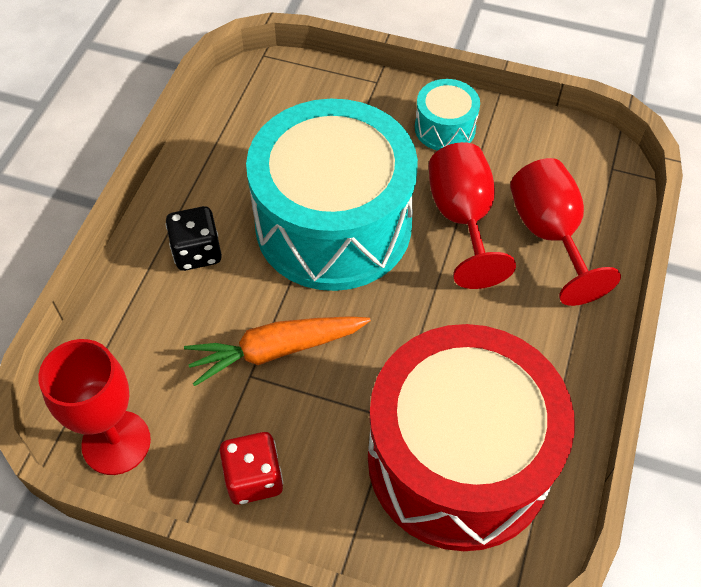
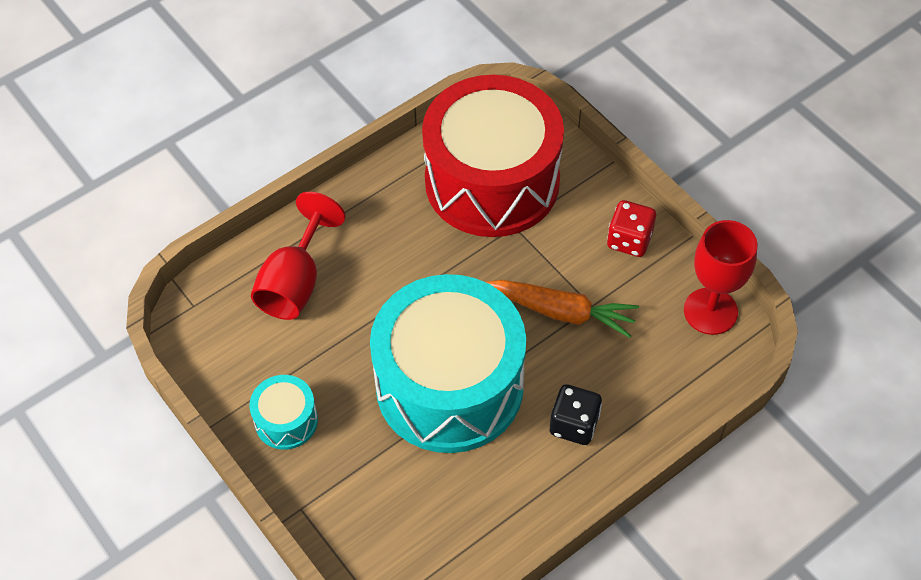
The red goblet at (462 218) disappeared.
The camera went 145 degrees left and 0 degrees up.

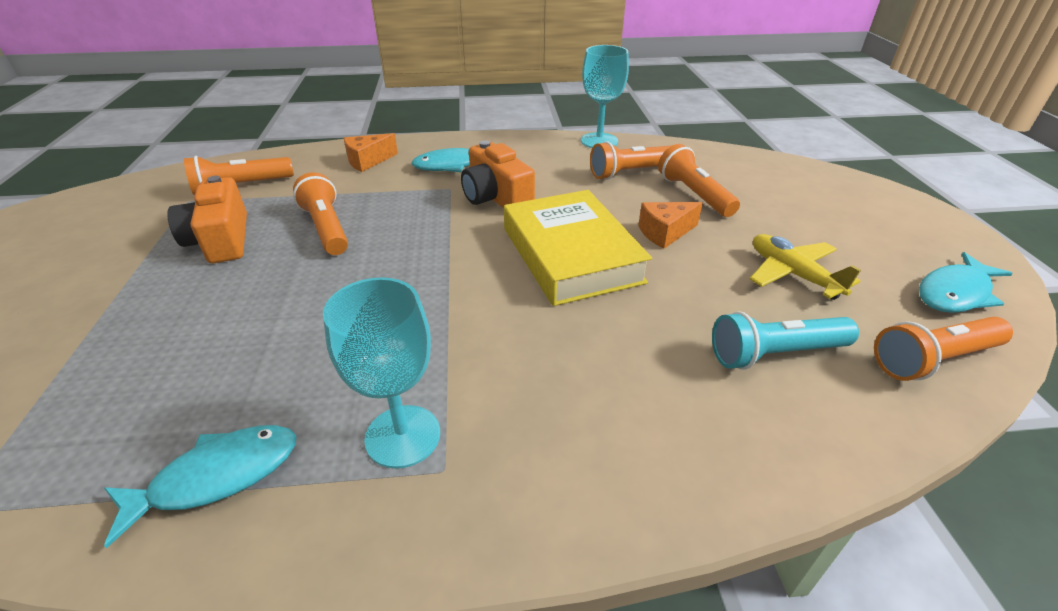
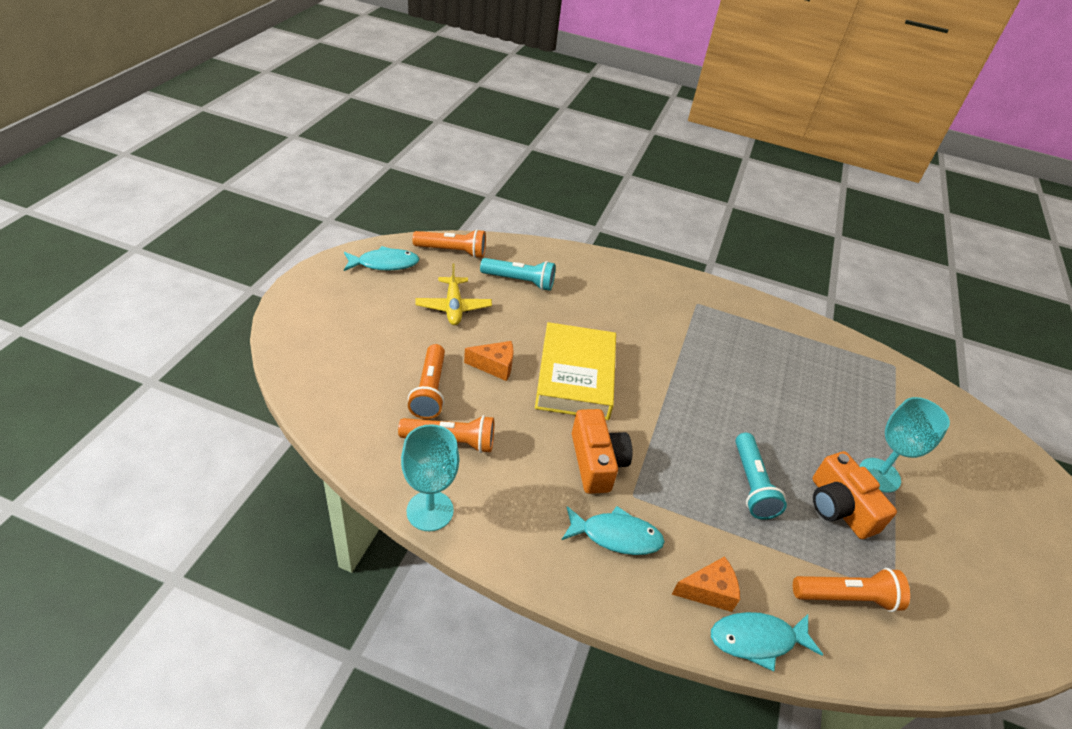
The turquoise fish moved from (217 476) to (757 640).
The turquoise goblet moved from (403 436) to (879 475).
The orange flashlight at (326 228) became the turquoise flashlight at (752 484).
The orange camera at (221 240) turned 150 degrees clockwise.
The camera went 160 degrees left and 5 degrees up.

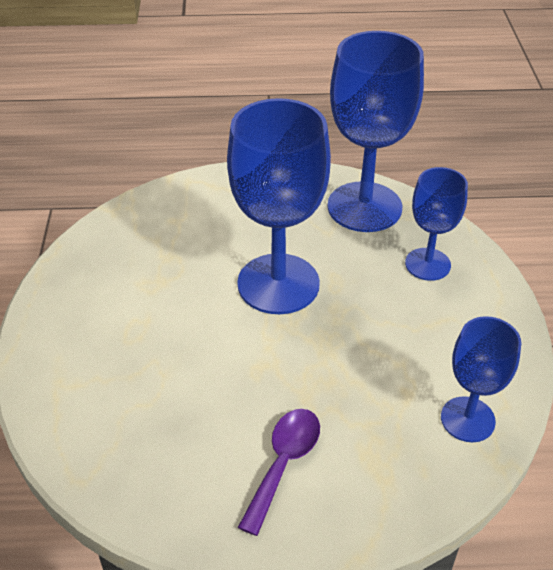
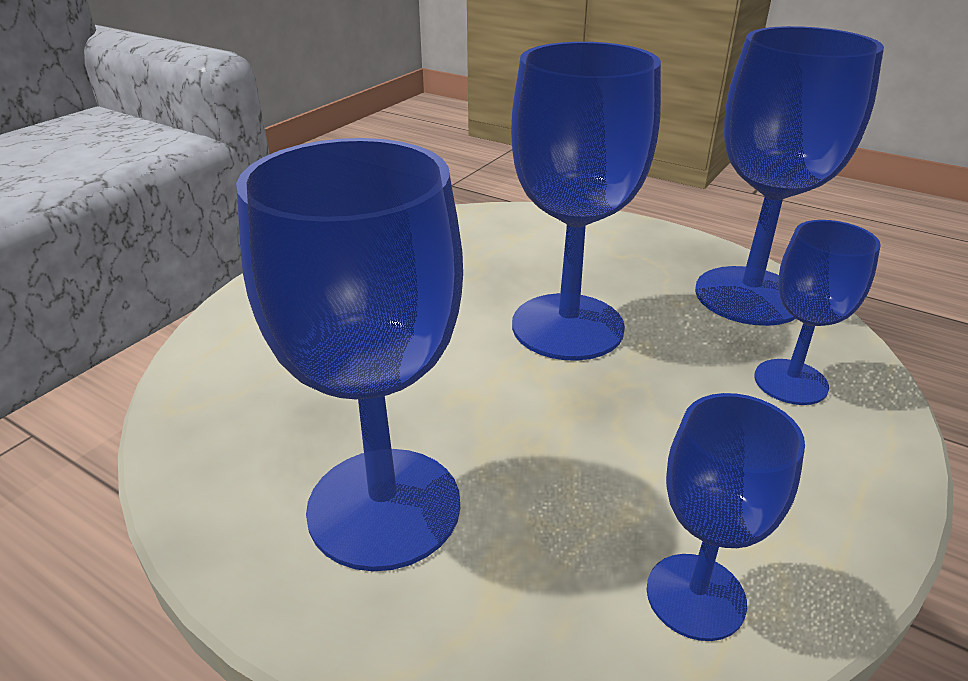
The purple spoon at (284 463) was replaced by the blue goblet at (384 507).
The camera went 35 degrees right and 10 degrees down.

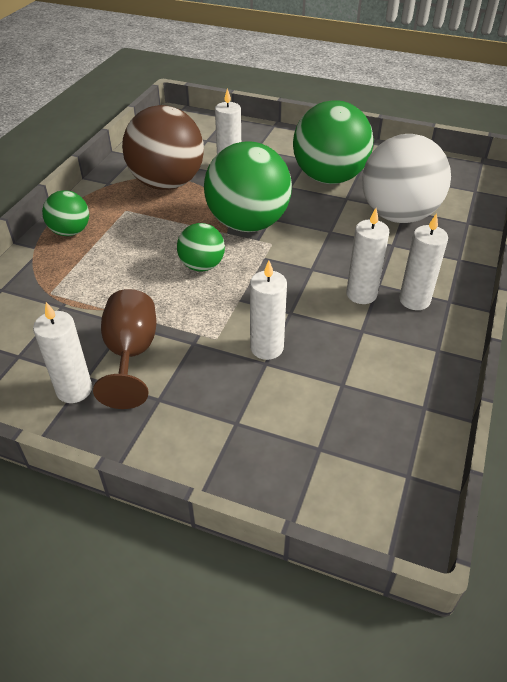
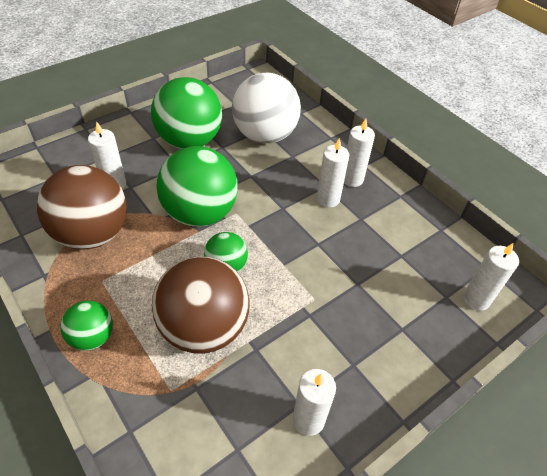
The brown goblet at (131 354) disappeared.
The brown ball at (204 328) appeared.
The white candle moved from (266 348) to (476 299).
The camera went 60 degrees left and 5 degrees up.

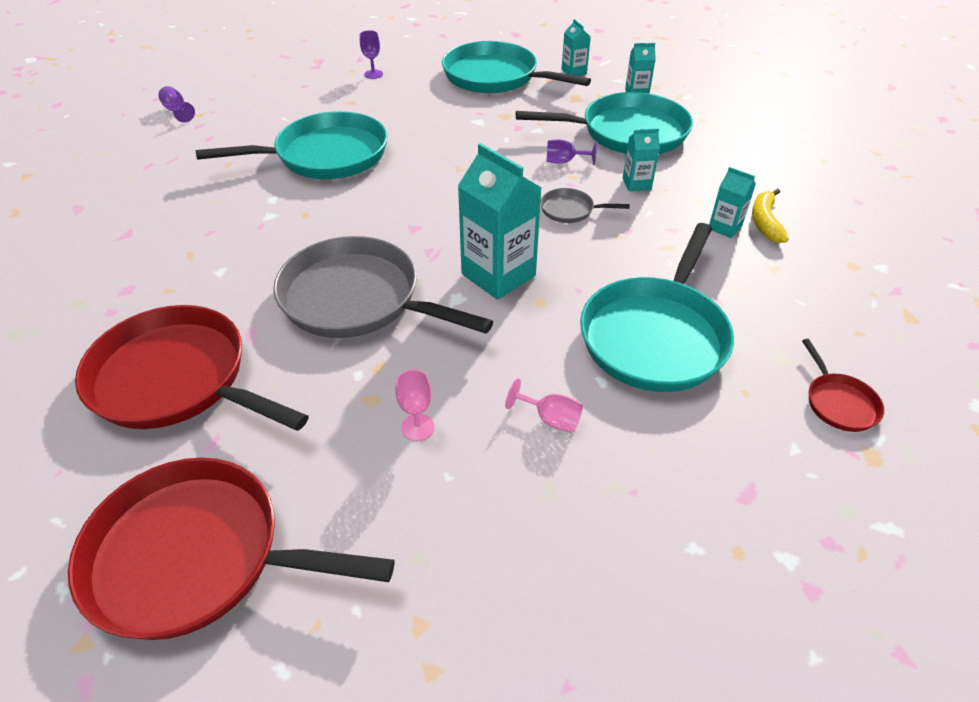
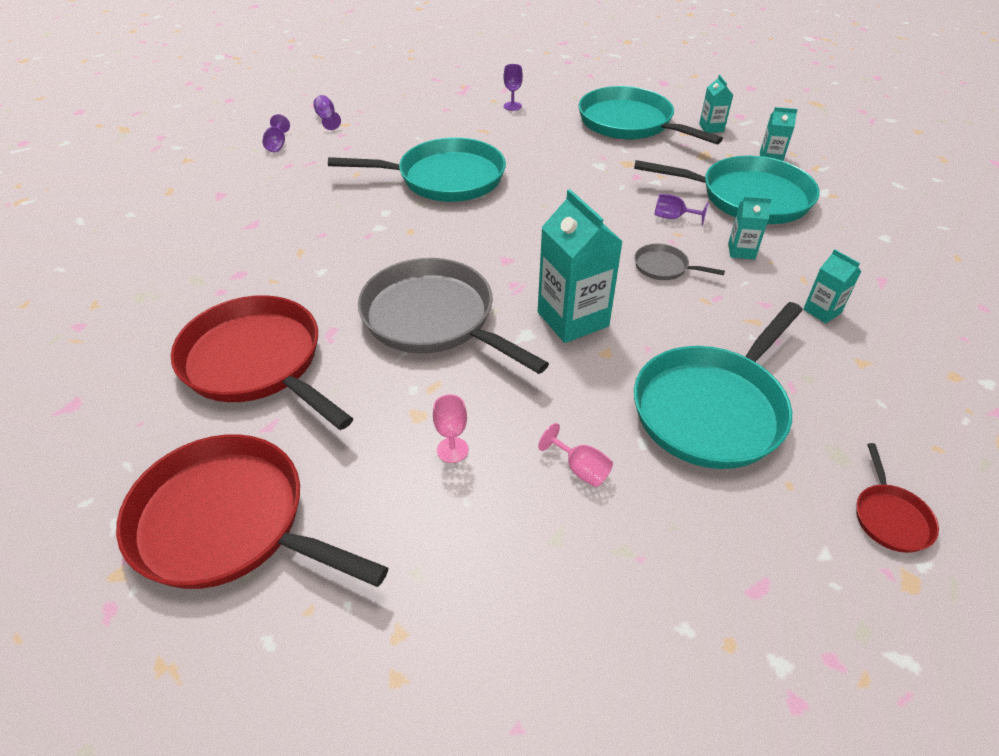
The yellow banana at (765 222) disappeared.
The purple goblet at (277 145) appeared.
The camera went 15 degrees right and 0 degrees up.

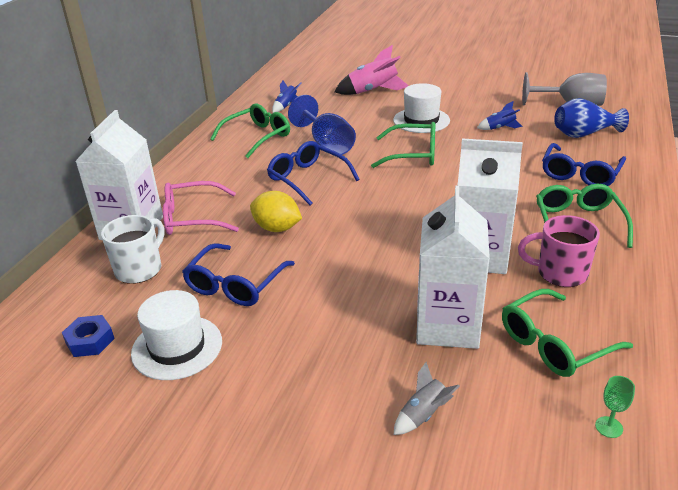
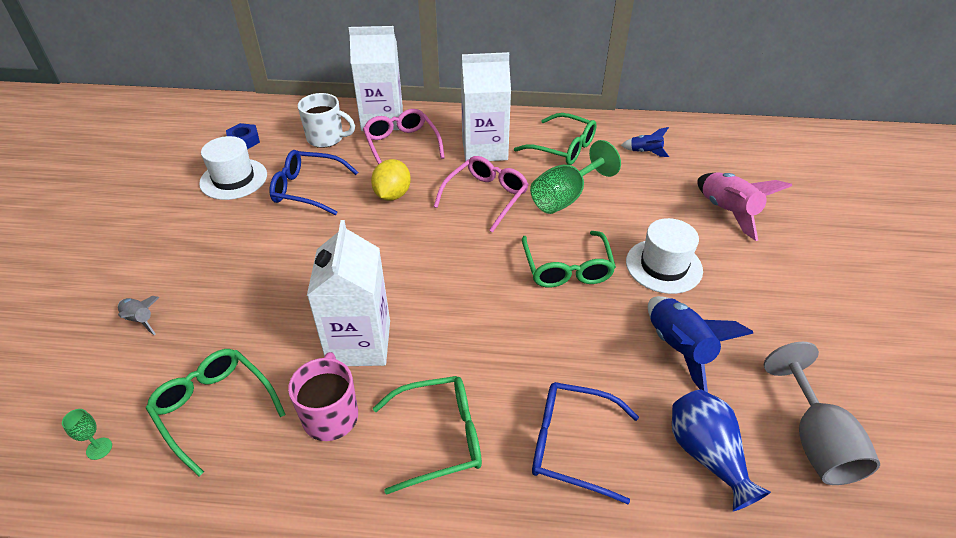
The white carton moved from (447 326) to (484 149).
The blue glasses at (307 179) became the pink glasses at (486 197).
The blue goblet at (327 144) became the green goblet at (565 197).
The blue rocket at (500 128) changed to 1.87 times the size.
The camera went 75 degrees right and 10 degrees up.

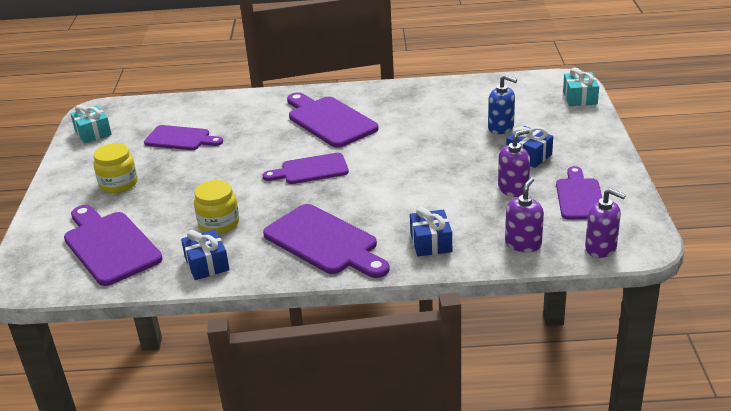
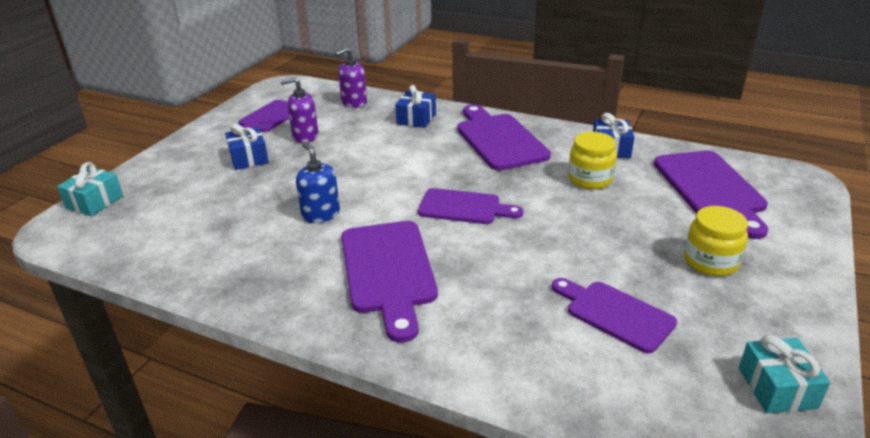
The purple soap dispenser at (601 248) disappeared.
The blue soap dispenser moved from (501 127) to (321 214).
The camera went 155 degrees left and 0 degrees up.

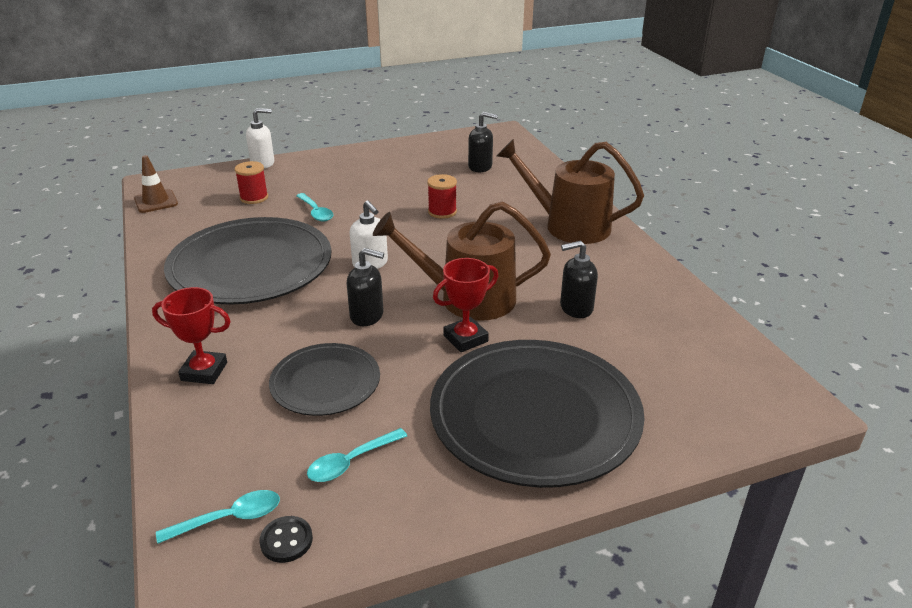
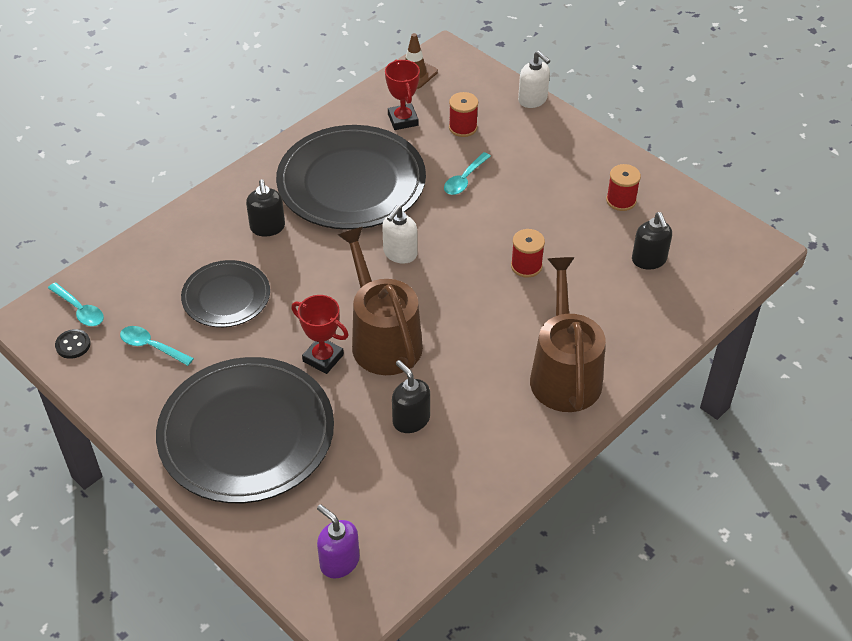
The purple soap dispenser at (339 562) appeared.
The red spool at (621 200) appeared.
The red trophy moved from (204 371) to (403 120).
The black soap dispenser moved from (367 316) to (267 227).
The camera went 65 degrees right and 15 degrees up.

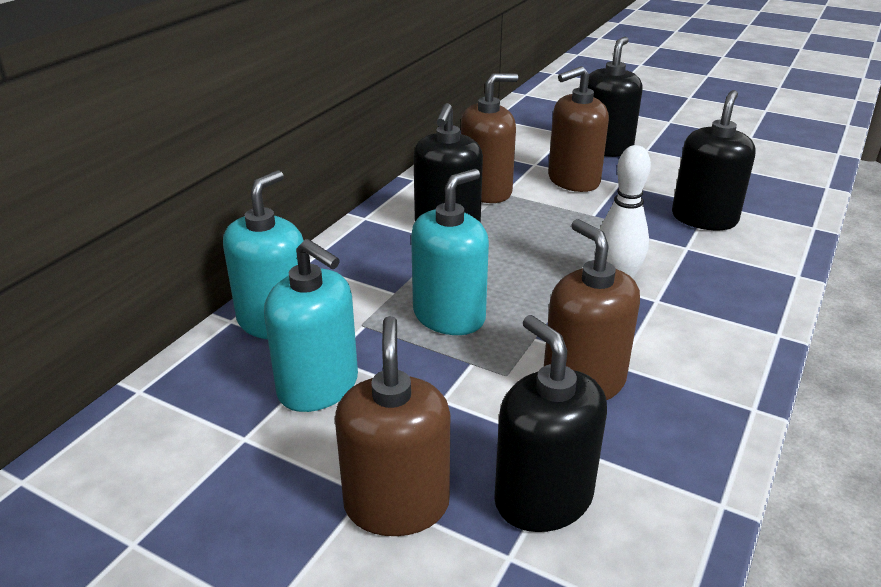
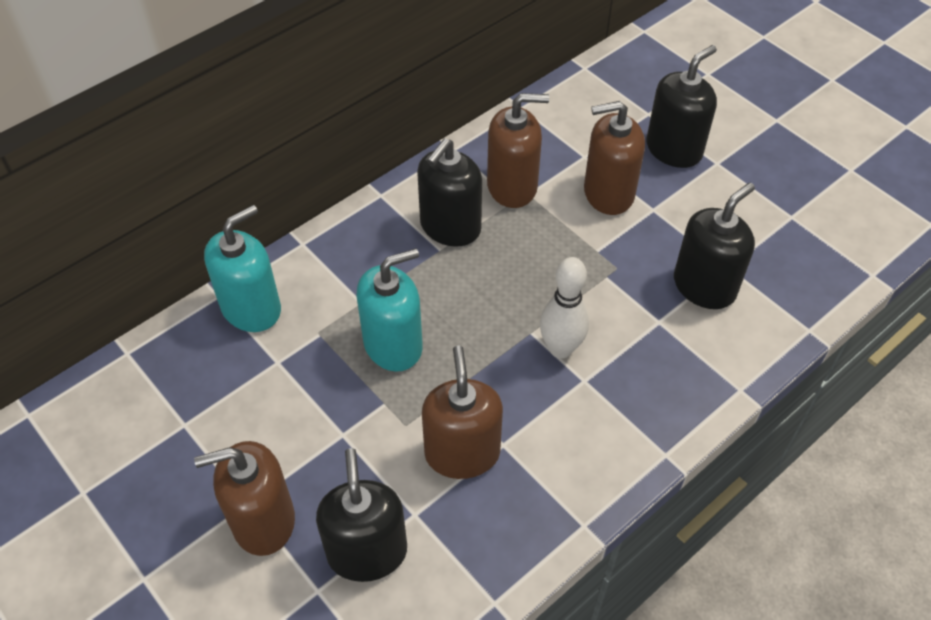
The turquoise soap dispenser at (318 387) disappeared.
The brown soap dispenser at (396 504) turned 120 degrees counterclockwise.
The camera went 20 degrees right and 20 degrees up.

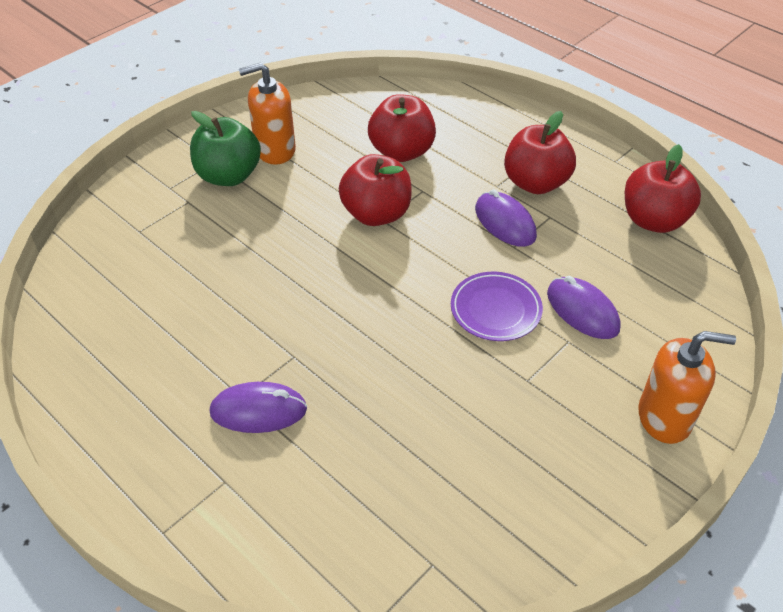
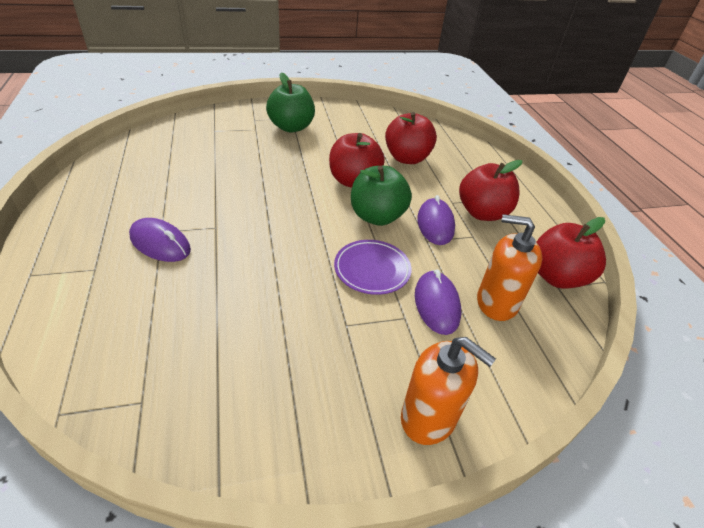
The green apple at (377 216) appeared.
The orange soap dispenser moved from (275 150) to (496 302).
The camera went 30 degrees right and 5 degrees down.

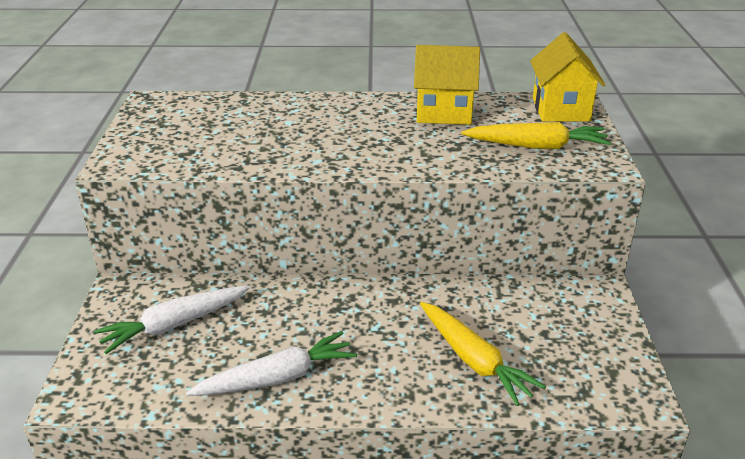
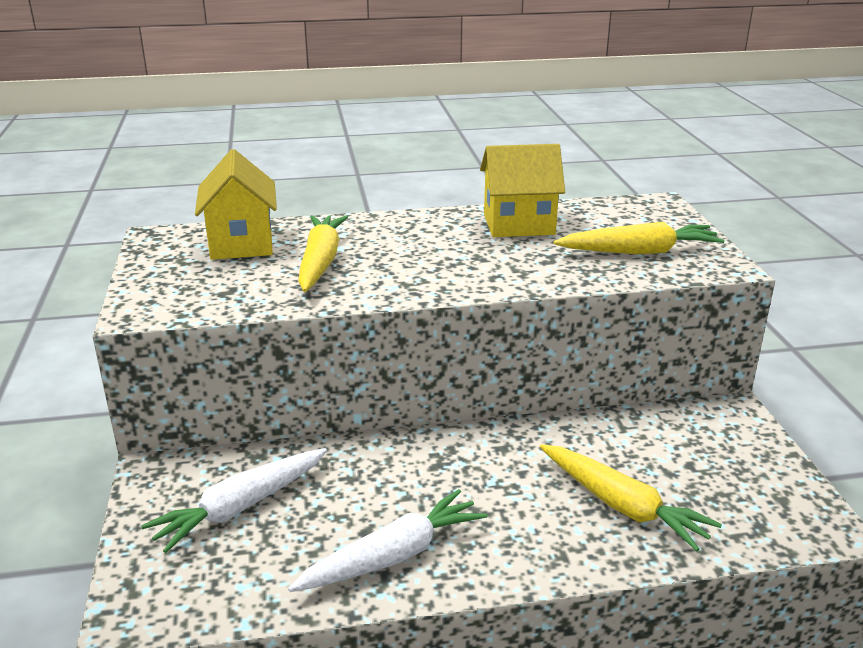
The yellow carrot at (320 262) appeared.
The yellow house moved from (560 109) to (241 243).
The camera went 10 degrees left and 5 degrees down.

